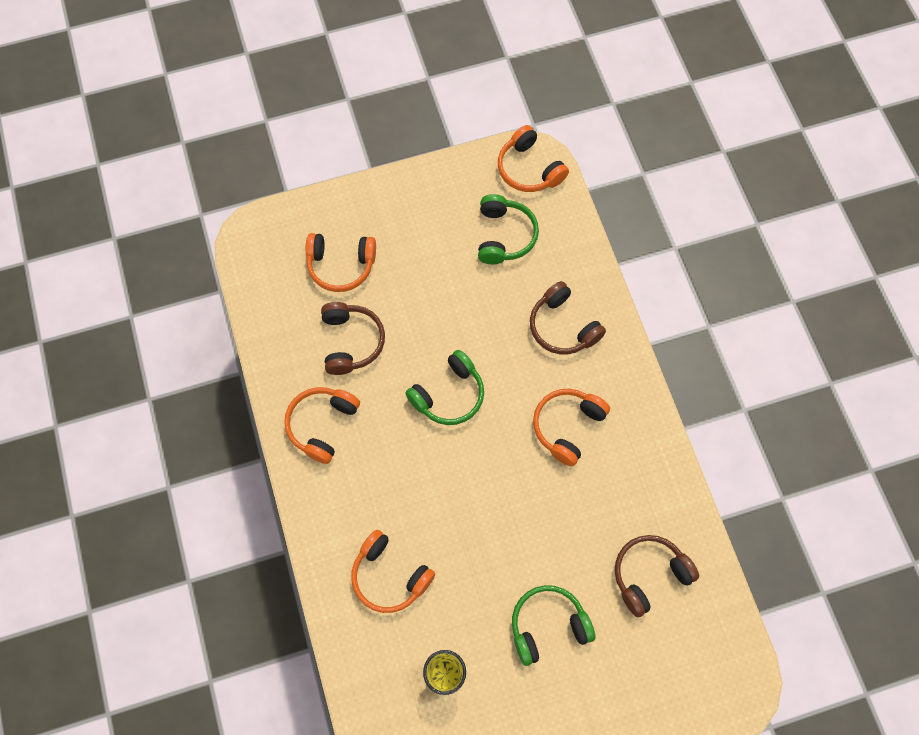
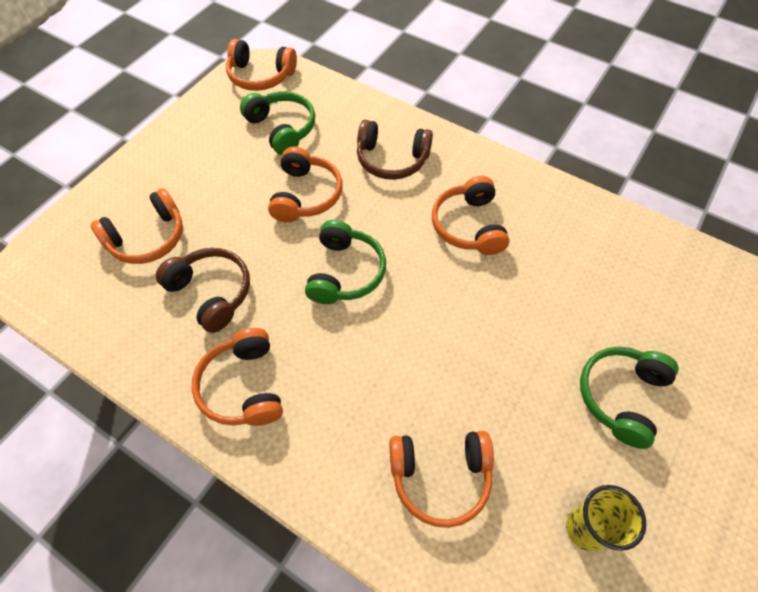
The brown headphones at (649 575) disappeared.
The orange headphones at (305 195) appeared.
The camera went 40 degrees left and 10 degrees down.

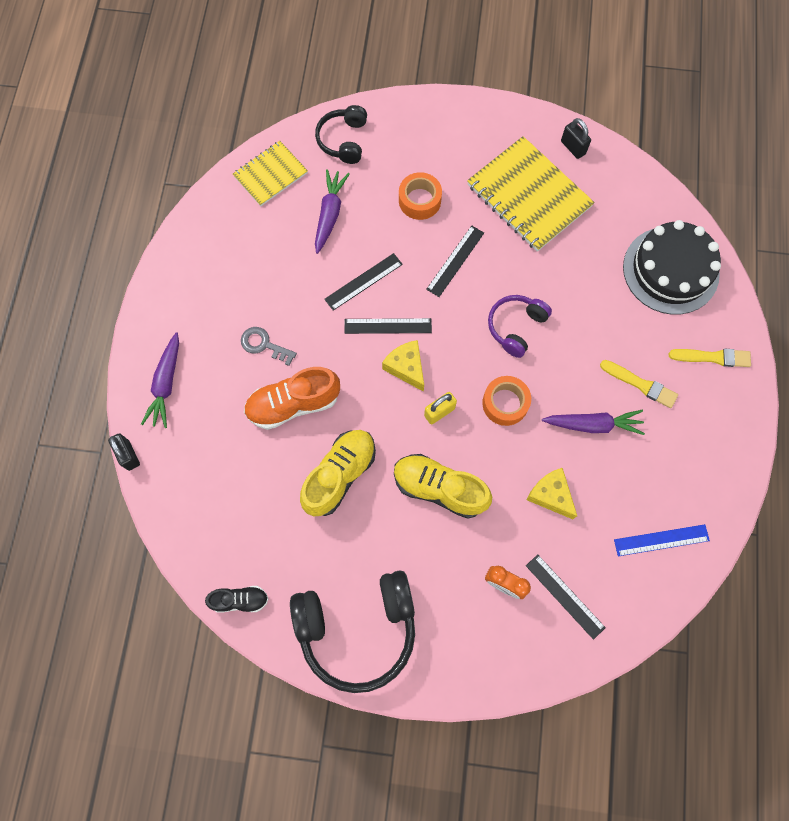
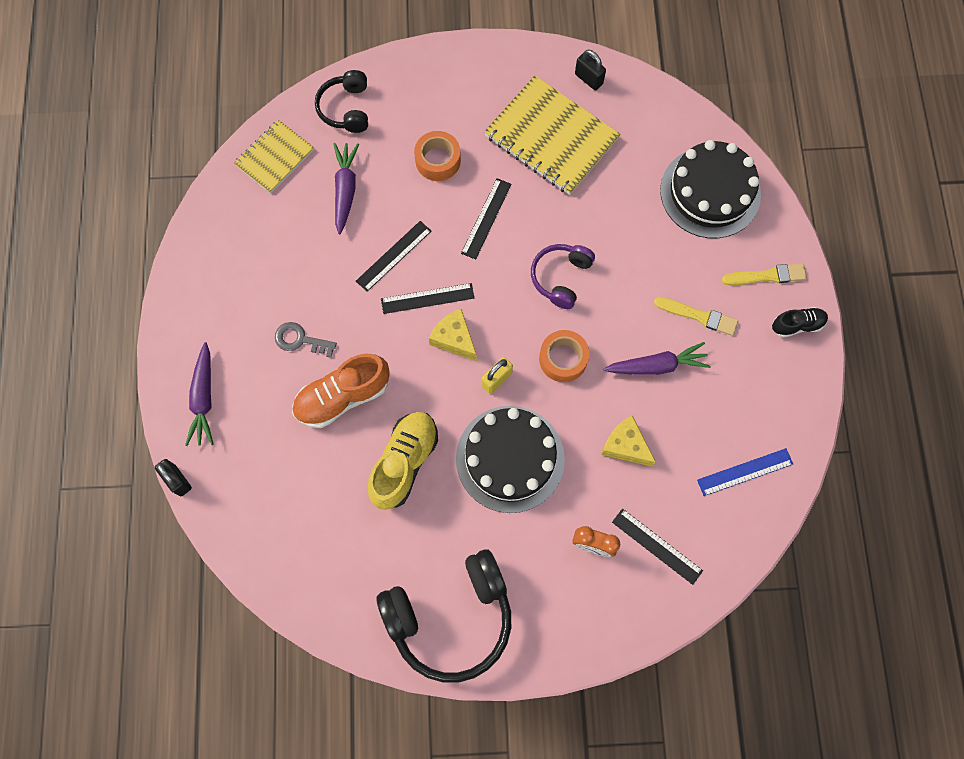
The black shoe moved from (240 600) to (797 325).
The yellow shoe at (439 488) was replaced by the black cake at (510 458).
The camera went 10 degrees left and 0 degrees up.

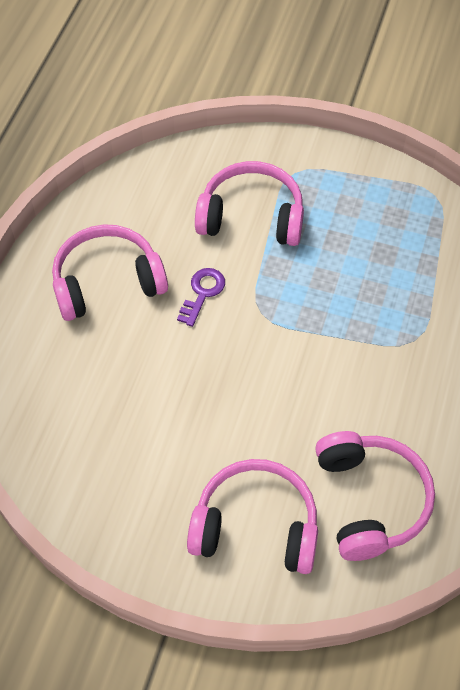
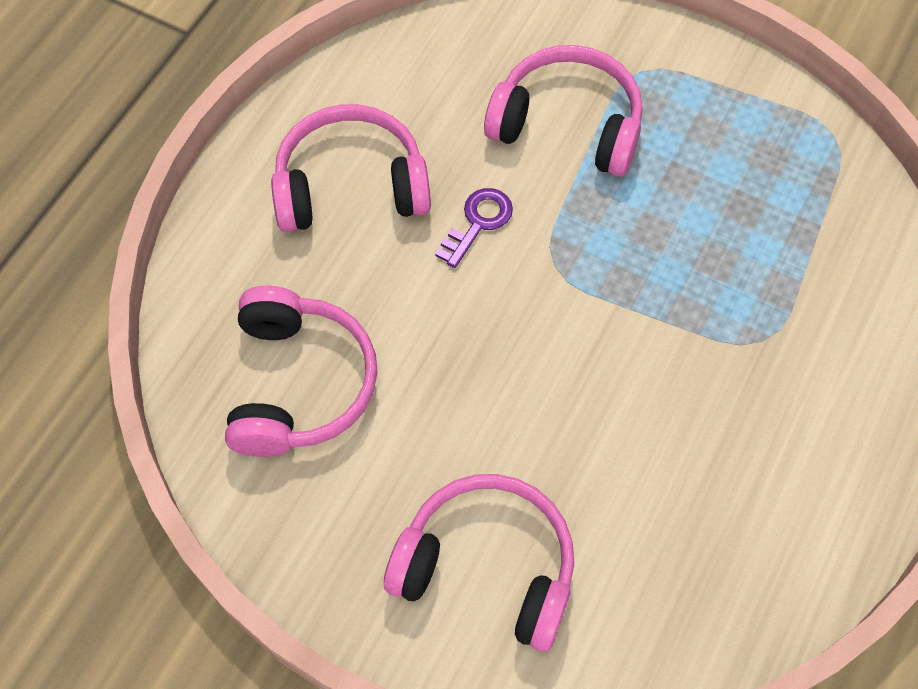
The pink headphones moved from (371 500) to (299 384).
The camera went 10 degrees right and 5 degrees up.

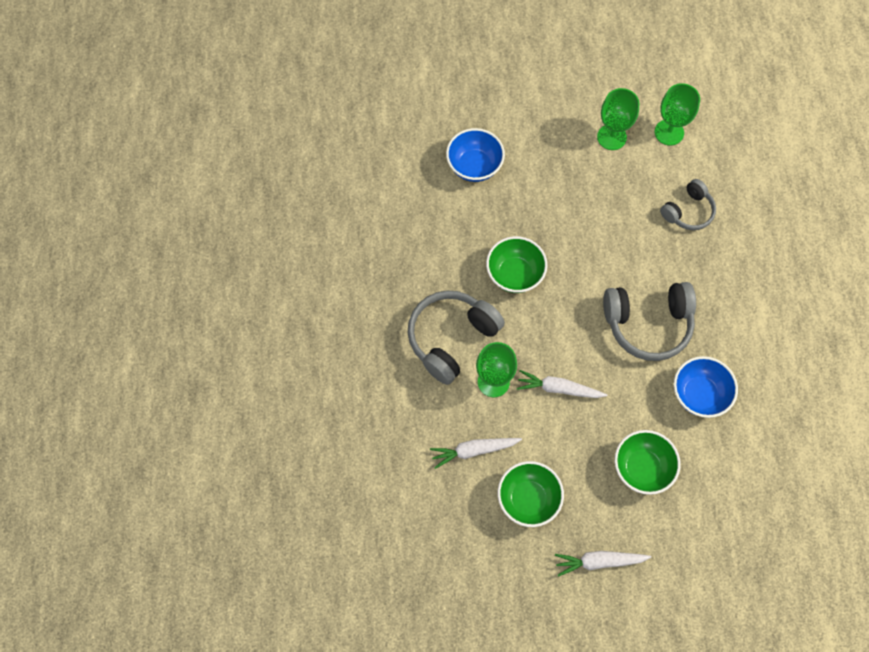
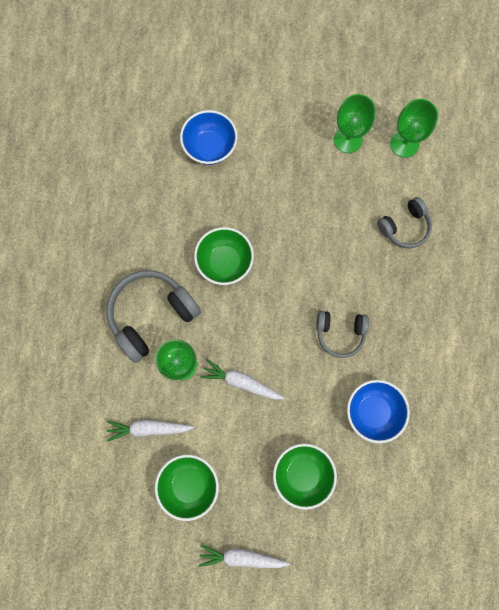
The grey headphones at (648 324) changed to 0.60 times the size.
The camera went 10 degrees right and 10 degrees up.

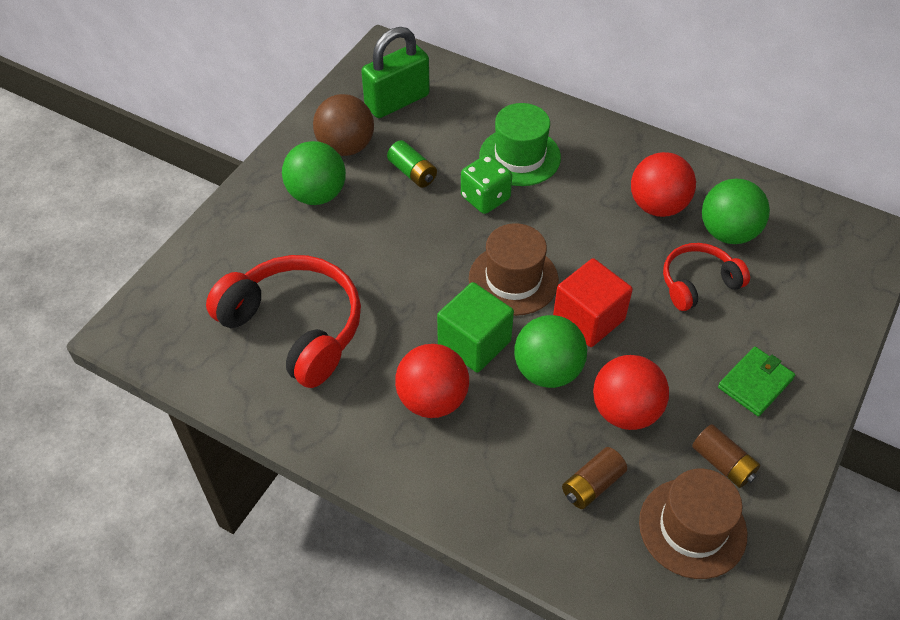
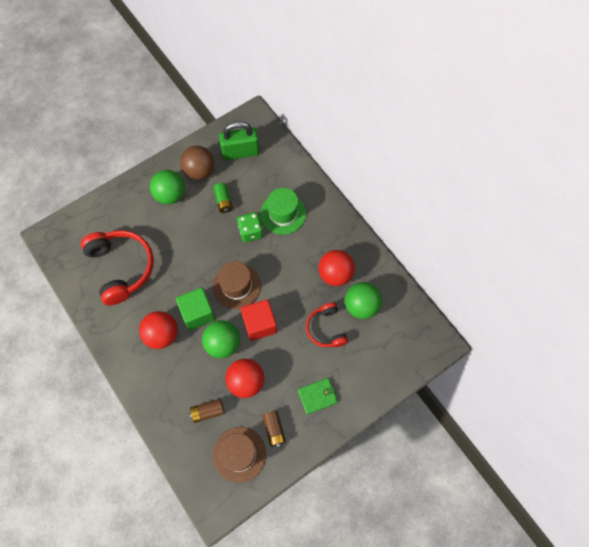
The red headphones at (698 283) turned 105 degrees counterclockwise.
The camera went 25 degrees right and 15 degrees up.

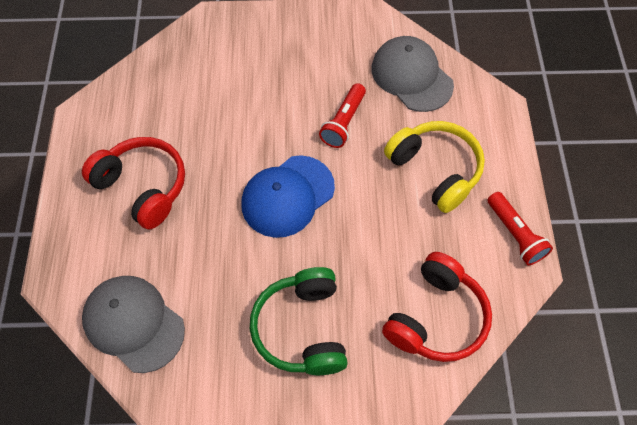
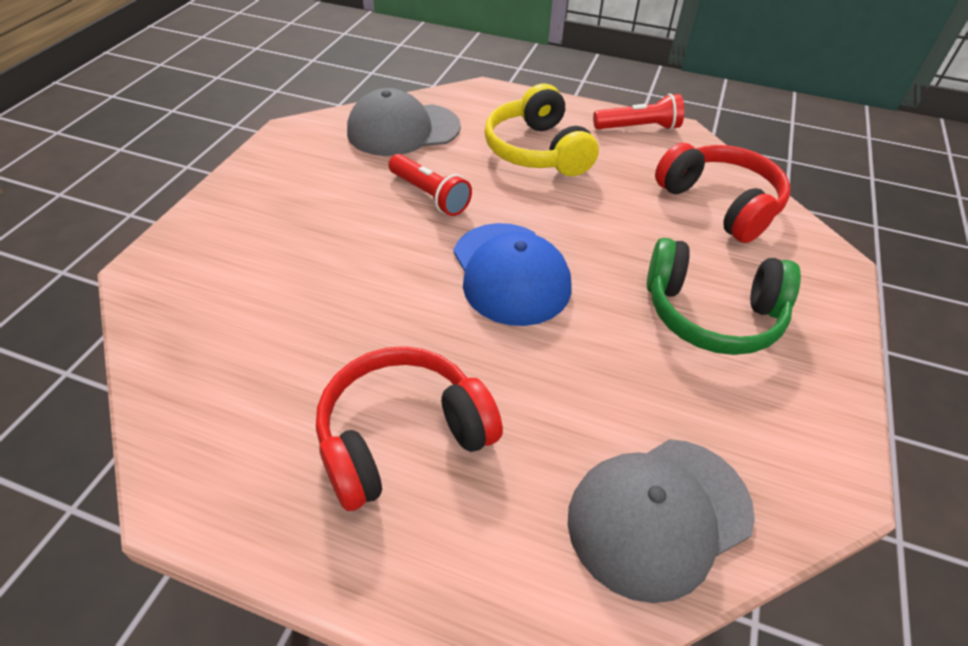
The yellow headphones at (435 170) turned 90 degrees counterclockwise.
The camera went 70 degrees left and 15 degrees down.

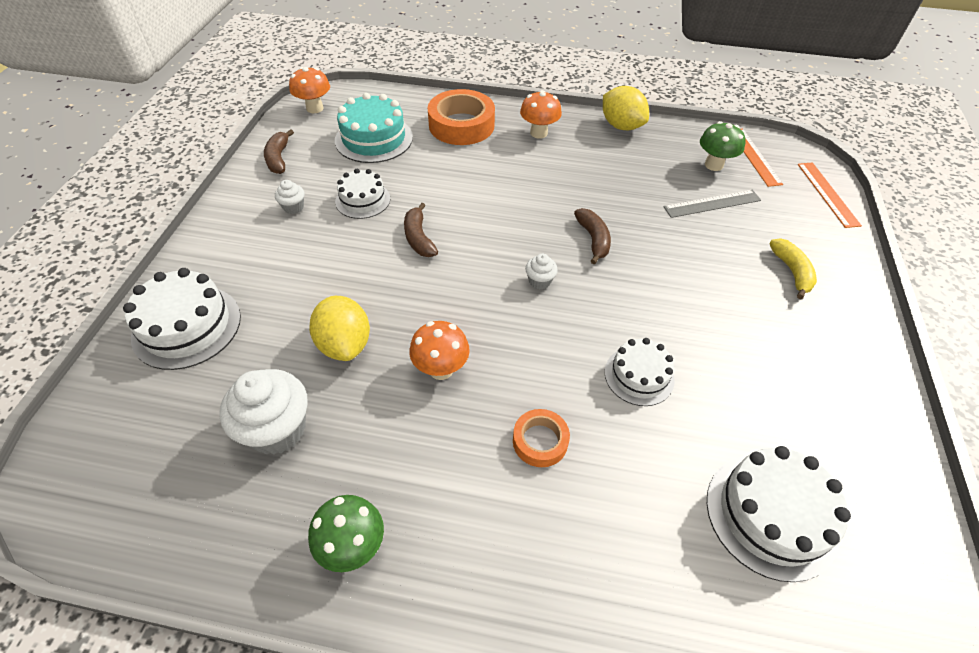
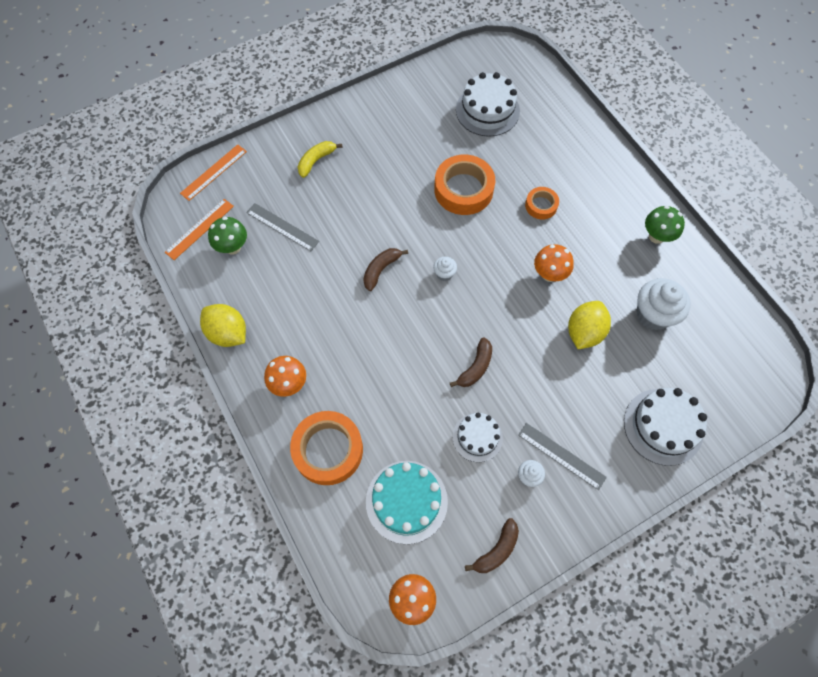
The grey ruler at (561 455) appeared.
The white cake at (639 376) was replaced by the orange tape at (463 189).
The yellow lemon at (621 126) turned 60 degrees counterclockwise.
The camera went 130 degrees left and 15 degrees up.

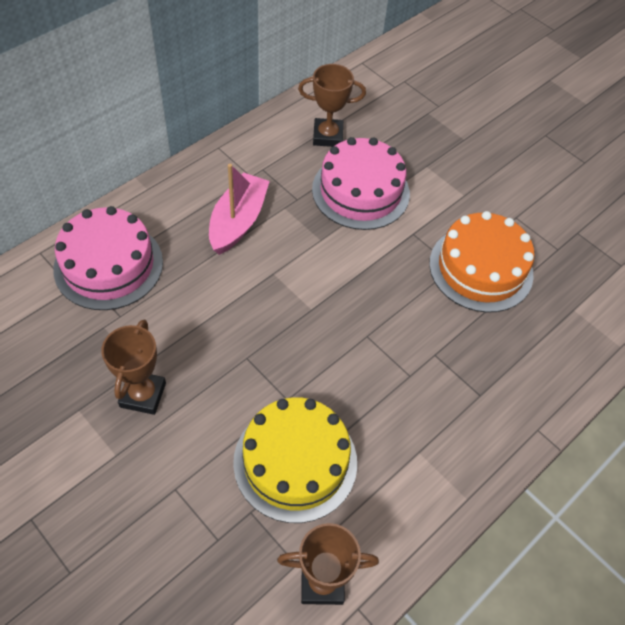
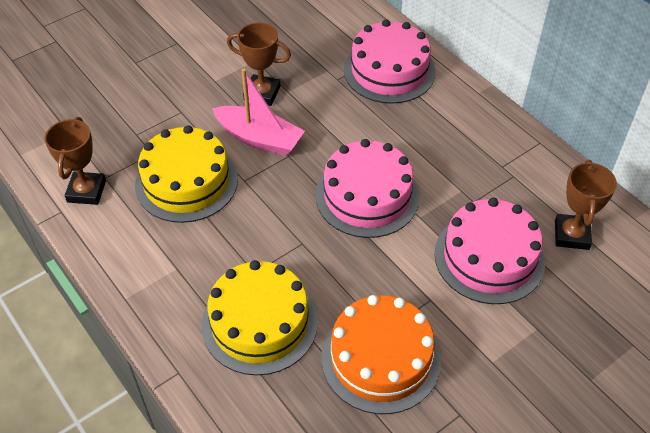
The yellow cake at (259 323) appeared.
The pink cake at (367 196) appeared.
The pink boat moved from (238 221) to (259 139).
The camera went 100 degrees right and 5 degrees down.

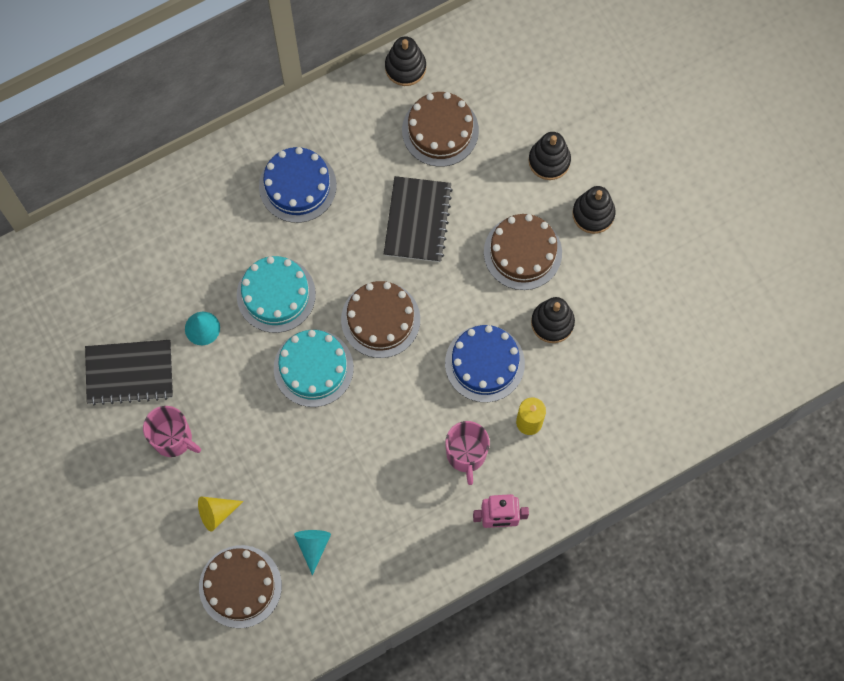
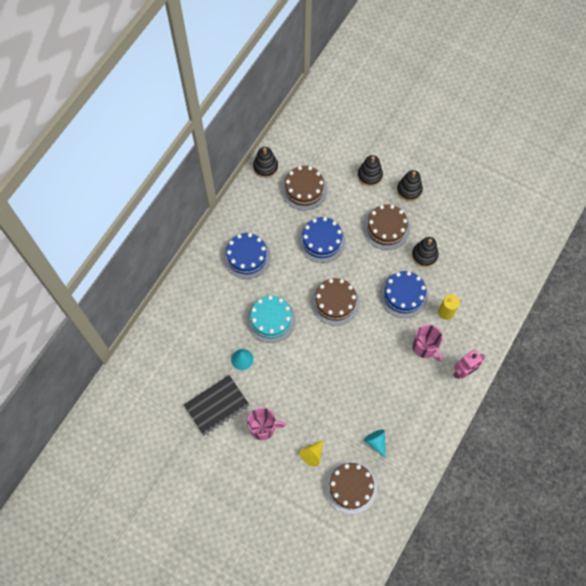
The turquoise cake at (313 368) disappeared.
The black notebook at (418 220) was replaced by the blue cake at (322 241).
The camera went 30 degrees left and 5 degrees down.

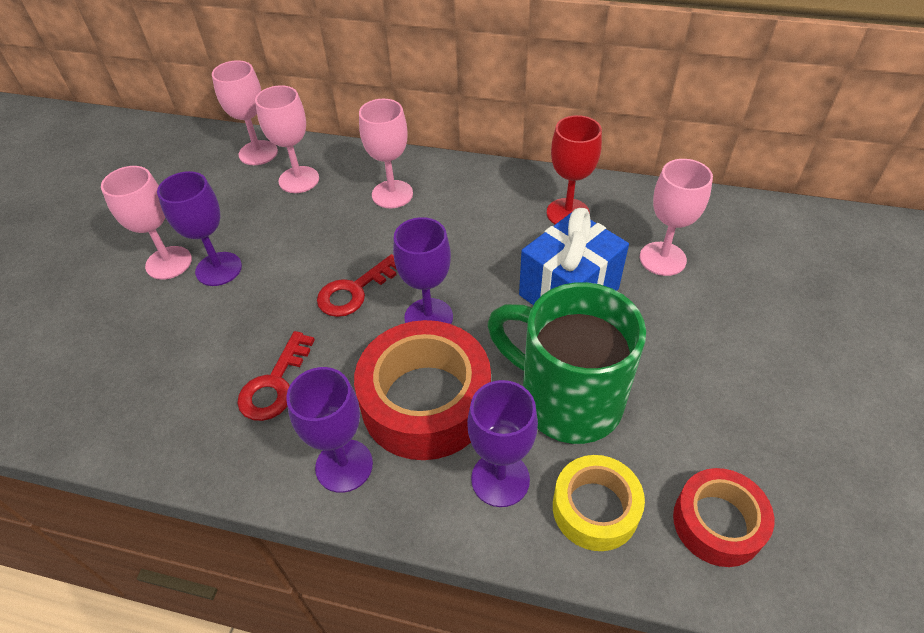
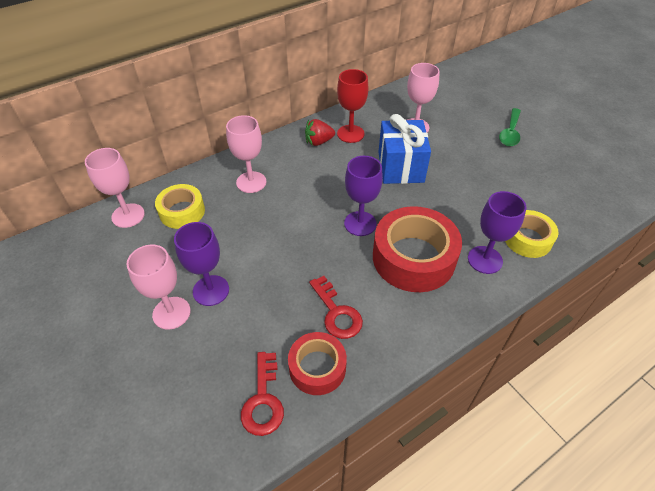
The purple goblet at (344 465) disappeared.
The green mug at (566 399) disappeared.
The red strawberry at (318 142) appeared.
The green spoon at (510 133) appeared.
The red key moved from (354 291) to (263 400).
The red tape moved from (717 523) to (317 367).
The pink goblet at (299 180) was replaced by the yellow tape at (182 212).
The camera went 50 degrees left and 0 degrees up.

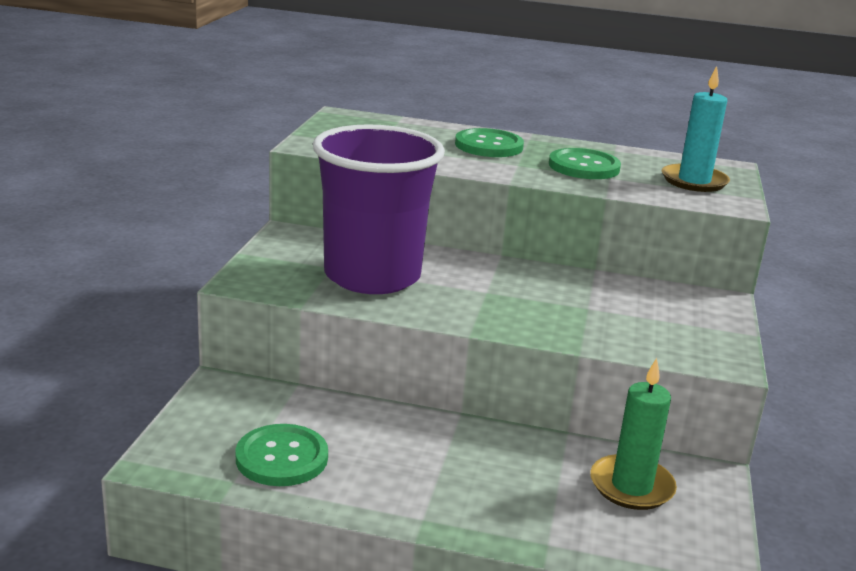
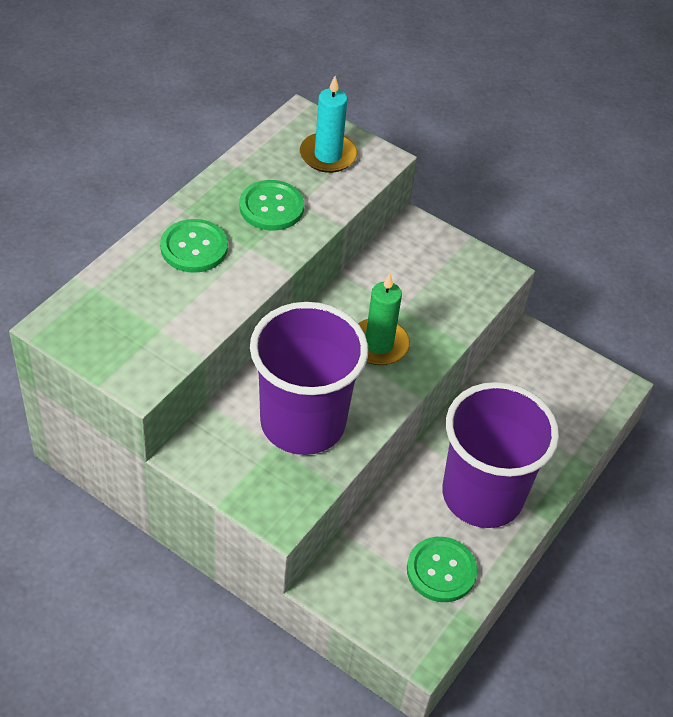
The purple cup at (482 495) appeared.
The green candle moved from (631 486) to (379 344).
The camera went 70 degrees left and 25 degrees up.

